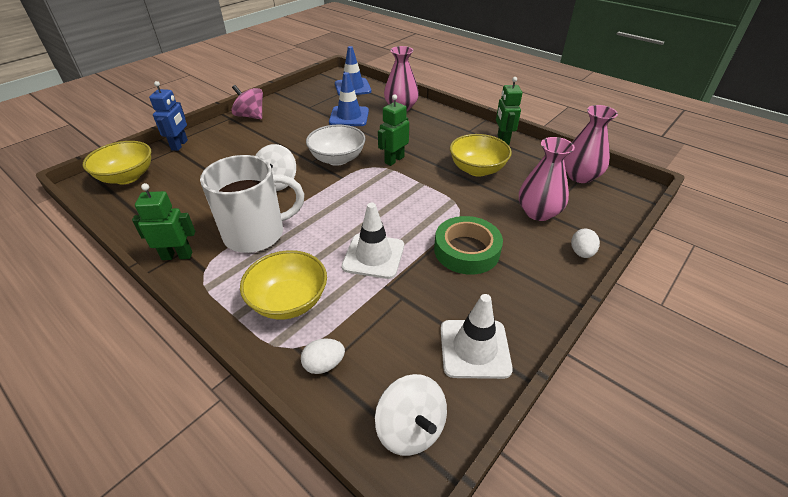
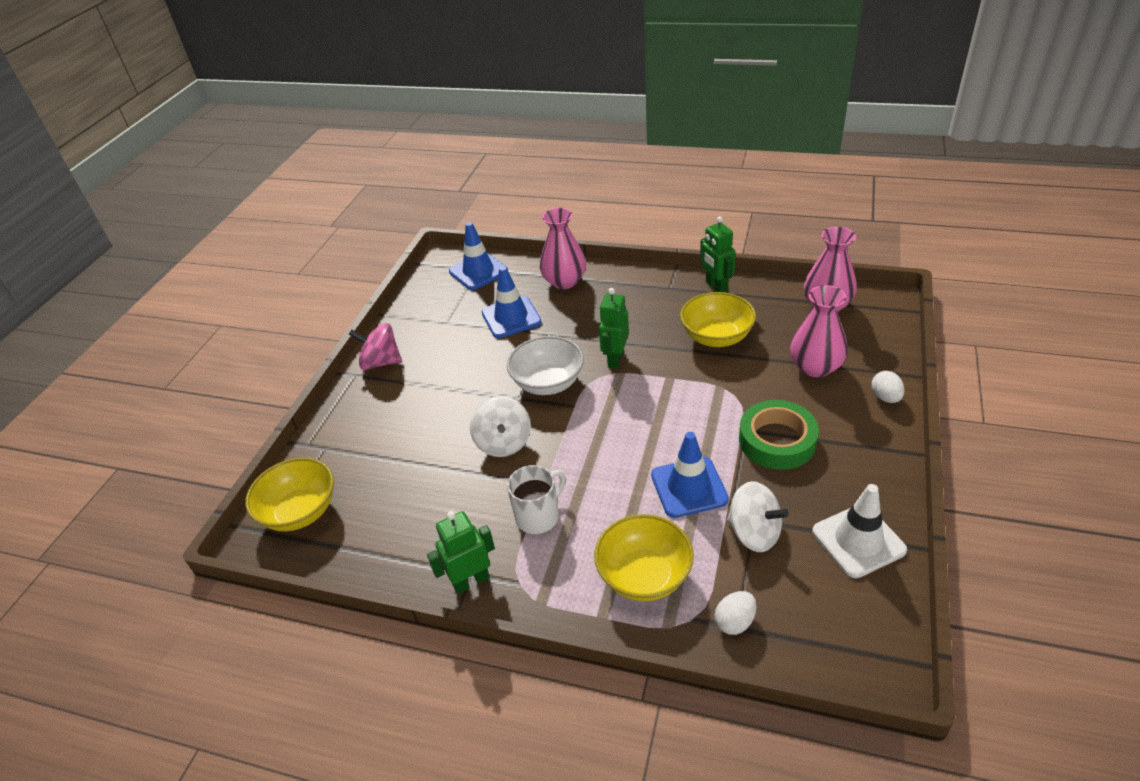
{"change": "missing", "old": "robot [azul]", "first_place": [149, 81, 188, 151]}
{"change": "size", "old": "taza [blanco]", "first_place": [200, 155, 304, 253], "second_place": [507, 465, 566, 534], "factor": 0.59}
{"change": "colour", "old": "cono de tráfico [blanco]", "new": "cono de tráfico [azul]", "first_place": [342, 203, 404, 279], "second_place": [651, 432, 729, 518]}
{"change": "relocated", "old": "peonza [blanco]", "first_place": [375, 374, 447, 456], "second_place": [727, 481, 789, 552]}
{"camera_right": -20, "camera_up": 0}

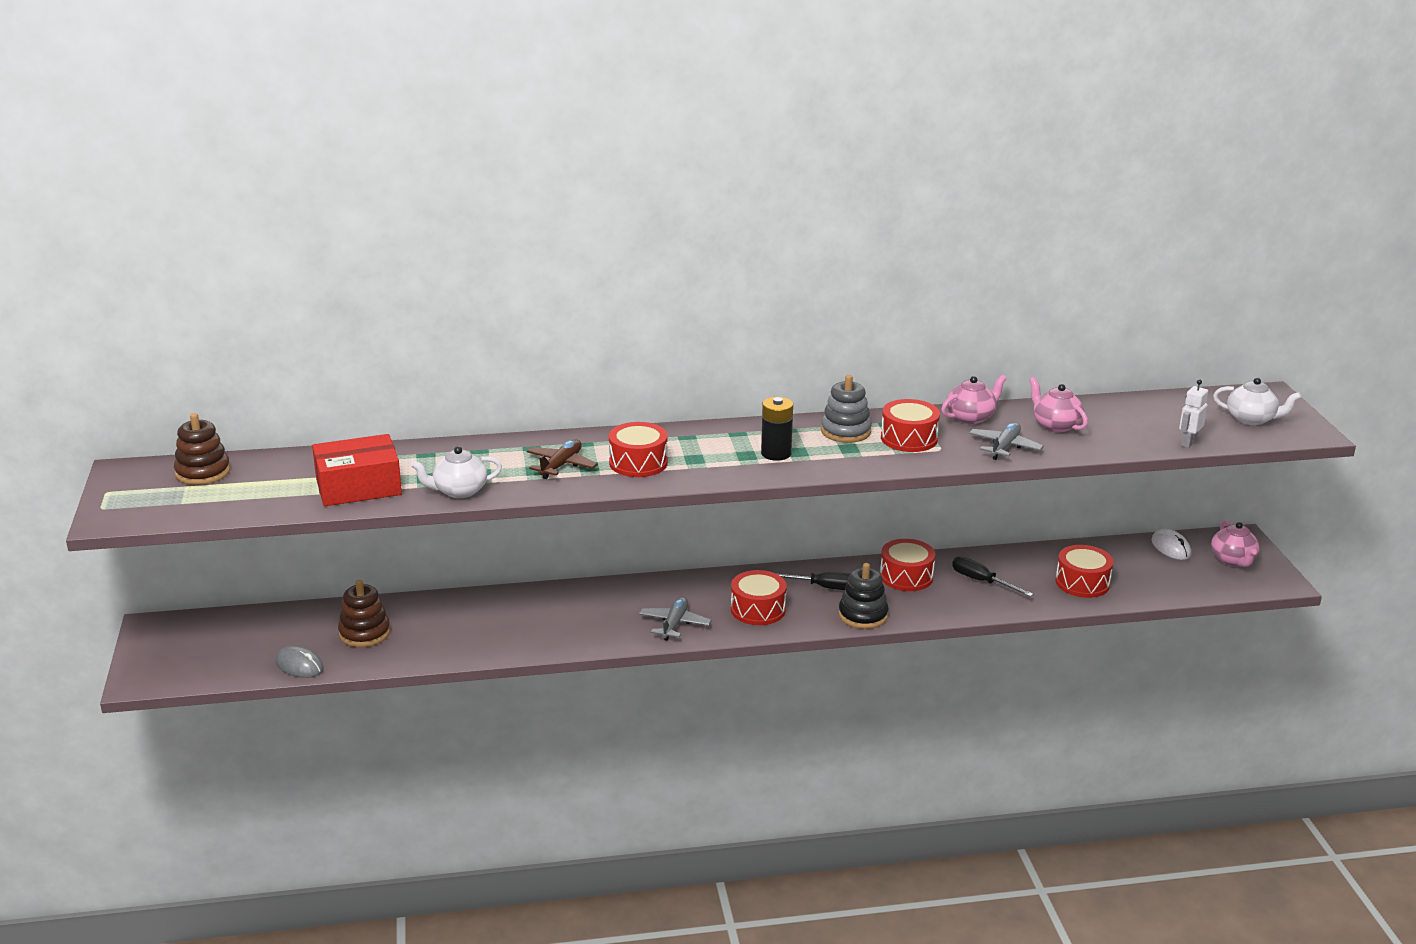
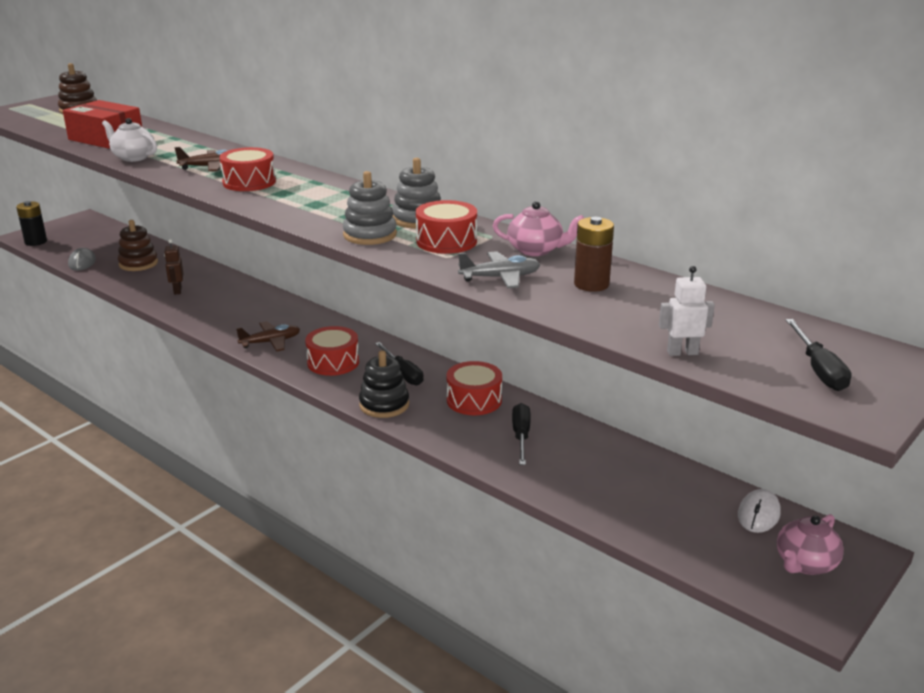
{"change": "colour", "old": "avión [gris]", "new": "avión [marrón]", "first_place": [639, 597, 712, 641], "second_place": [236, 321, 300, 352]}
{"change": "relocated", "old": "pila [negro]", "first_place": [761, 397, 793, 461], "second_place": [16, 201, 47, 246]}
{"change": "exchanged", "old": "tetera [rosa]", "new": "pila [marrón]", "first_place": [1029, 377, 1088, 432], "second_place": [574, 217, 614, 292]}
{"change": "missing", "old": "tambor [rojo]", "first_place": [1056, 545, 1114, 598]}
{"change": "exchanged", "old": "tetera [blanco]", "new": "destornillador [negro]", "first_place": [1213, 378, 1301, 425], "second_place": [786, 319, 852, 391]}
{"change": "appeared", "new": "robot [marrón]", "second_place": [164, 239, 184, 294]}
{"change": "appeared", "new": "juguete apilable [gris]", "second_place": [343, 171, 397, 245]}
{"camera_right": 50, "camera_up": 0}

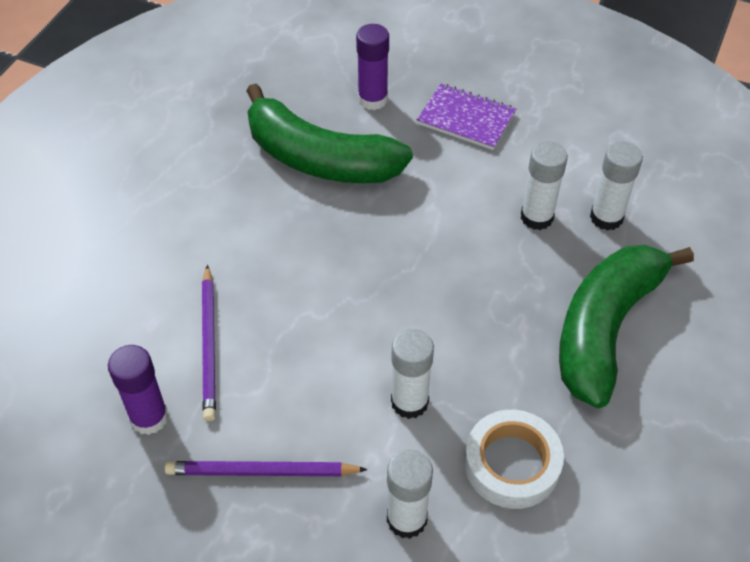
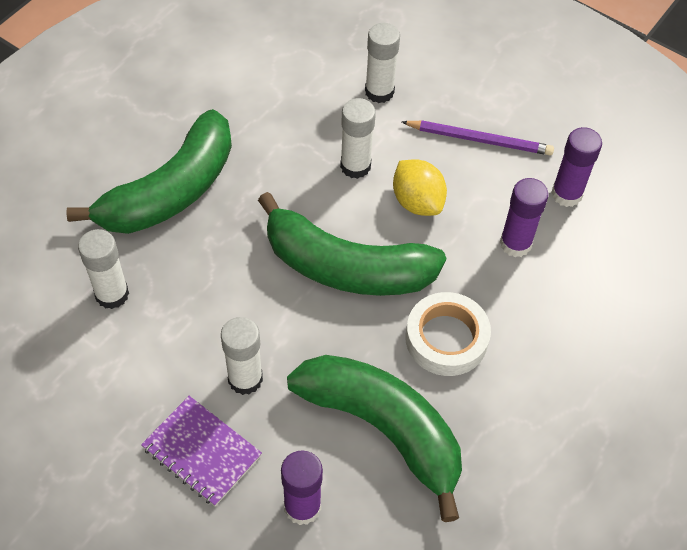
{"change": "exchanged", "old": "lápiz [morado]", "new": "barra de pegamento [morado]", "first_place": [202, 265, 216, 421], "second_place": [500, 178, 548, 257]}
{"change": "relocated", "old": "cinta adhesiva [blanco]", "first_place": [464, 410, 564, 509], "second_place": [405, 292, 491, 376]}
{"change": "relocated", "old": "barra de pegamento [blanco]", "first_place": [521, 141, 568, 230], "second_place": [221, 317, 263, 395]}
{"change": "appeared", "new": "plátano [verde]", "second_place": [258, 192, 446, 296]}
{"change": "appeared", "new": "limón [amarillo]", "second_place": [393, 159, 447, 216]}
{"camera_right": -170, "camera_up": 5}

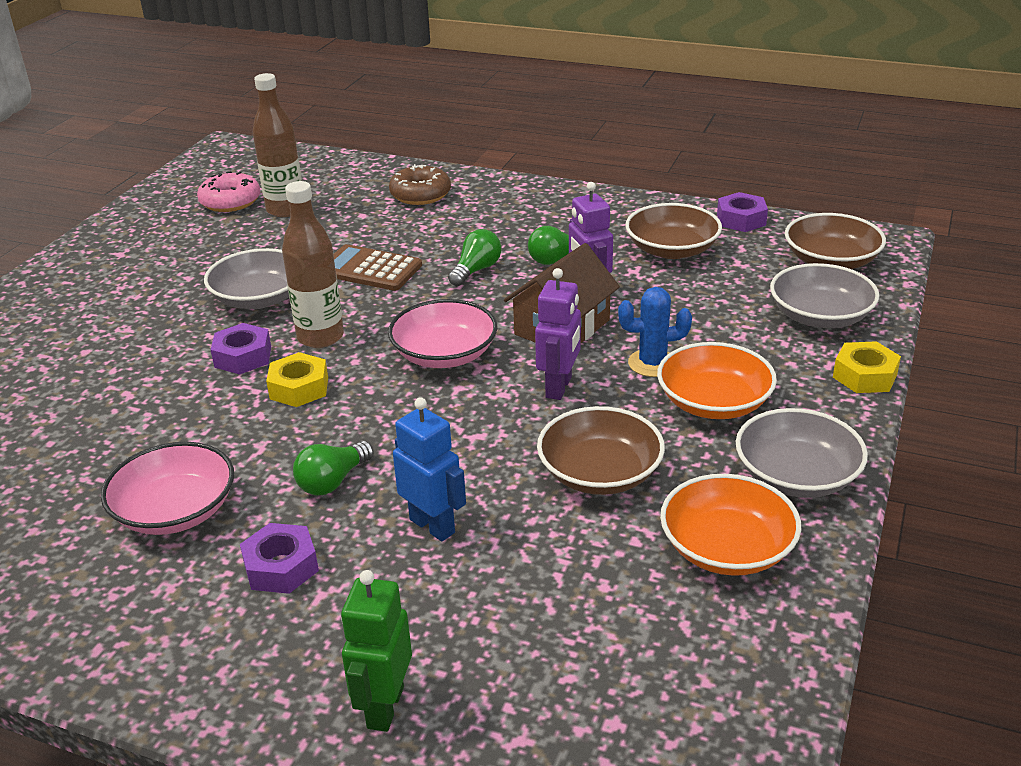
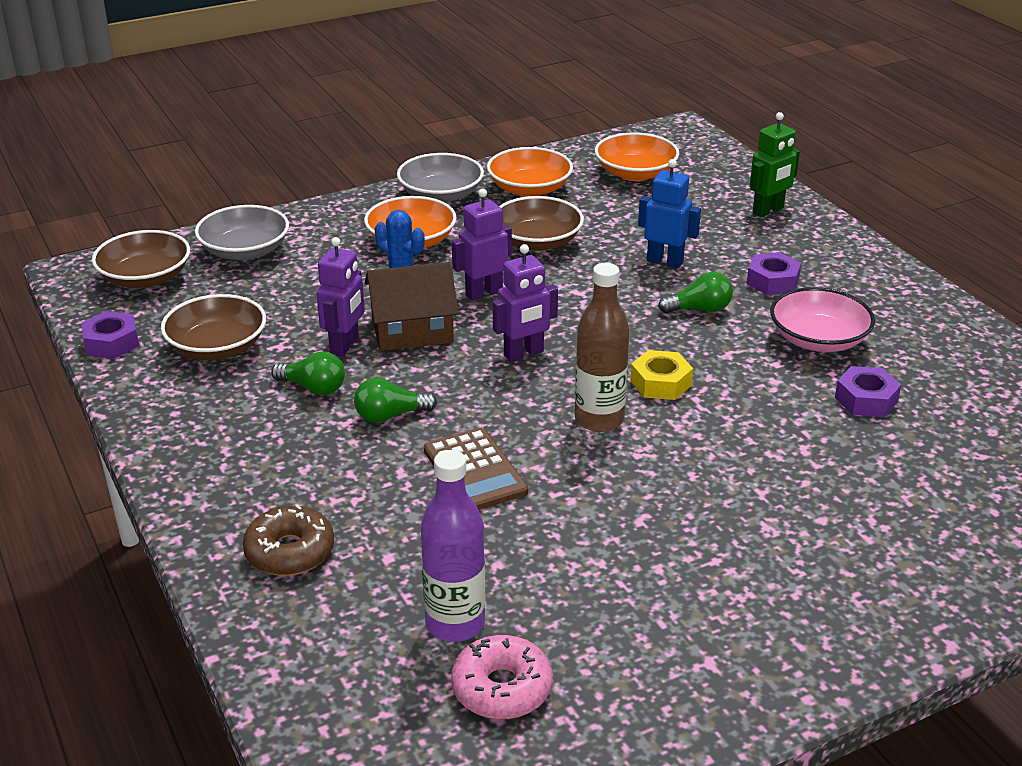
{"change": "missing", "old": "cuenco [gris]", "first_place": [204, 248, 289, 309]}
{"change": "relocated", "old": "tuerca [morado]", "first_place": [211, 323, 271, 374], "second_place": [835, 366, 901, 417]}
{"change": "colour", "old": "botella [marrón]", "new": "botella [morado]", "first_place": [253, 73, 302, 217], "second_place": [421, 450, 485, 642]}
{"change": "exchanged", "old": "cuenco [rosa]", "new": "robot [morado]", "first_place": [388, 299, 497, 368], "second_place": [493, 244, 558, 362]}
{"change": "spun", "old": "robot [azul]", "first_place": [393, 397, 466, 541], "second_place": [638, 159, 701, 268], "degrees": 120}
{"change": "missing", "old": "tuerca [amarillo]", "first_place": [833, 341, 901, 393]}
{"change": "appeared", "new": "cuenco [naranja]", "second_place": [595, 132, 679, 181]}
{"camera_right": -140, "camera_up": 0}

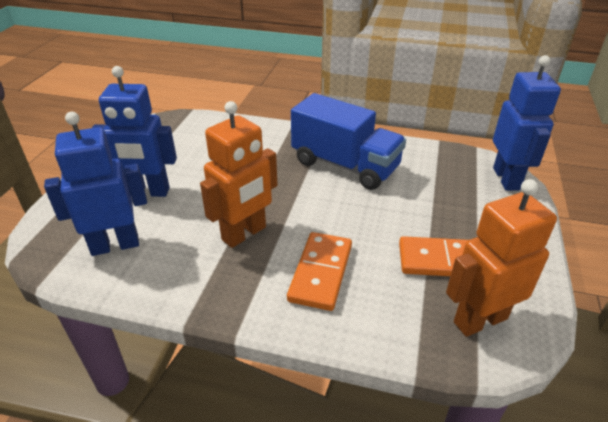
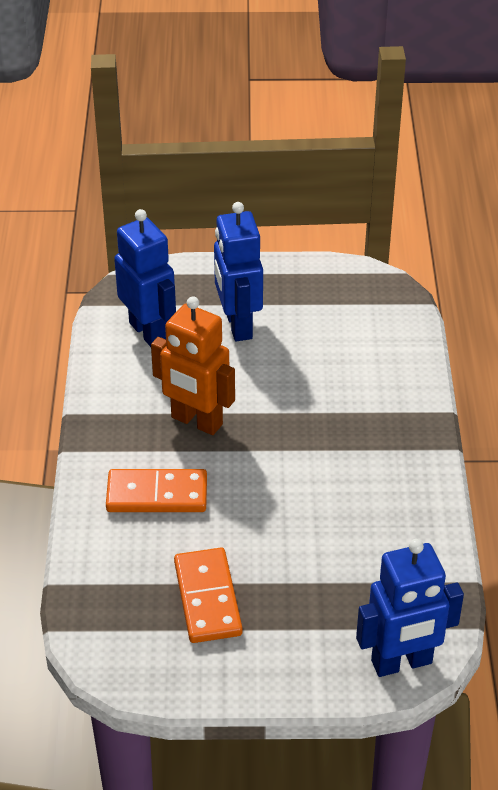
{"change": "missing", "old": "camión [azul]", "first_place": [291, 93, 406, 190]}
{"change": "missing", "old": "robot [naranja]", "first_place": [446, 179, 557, 337]}
{"camera_right": 75, "camera_up": 5}

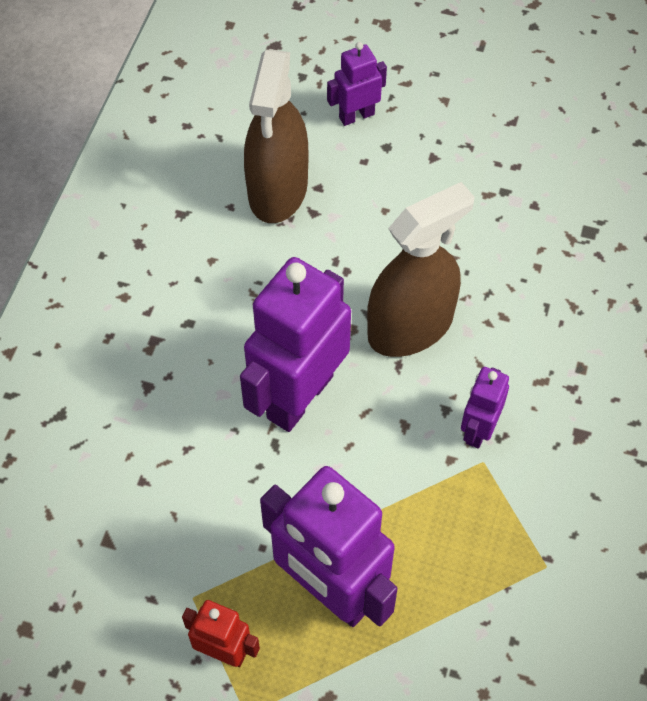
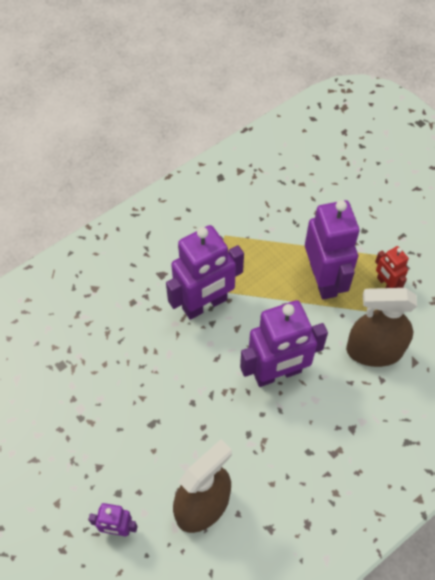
{"change": "relocated", "old": "pulverizador [marrón]", "first_place": [367, 182, 475, 357], "second_place": [346, 288, 417, 367]}
{"change": "size", "old": "robot [morado]", "first_place": [461, 367, 509, 449], "second_place": [166, 225, 244, 320], "factor": 2.01}
{"camera_right": -145, "camera_up": 0}

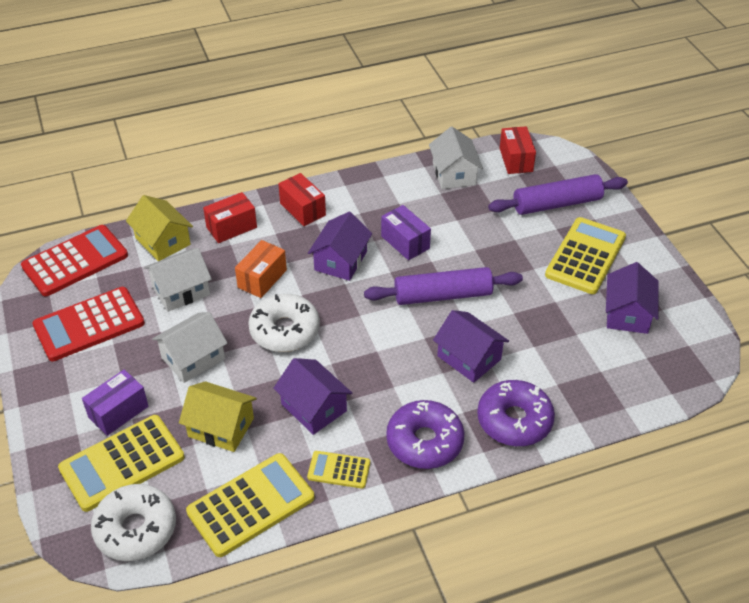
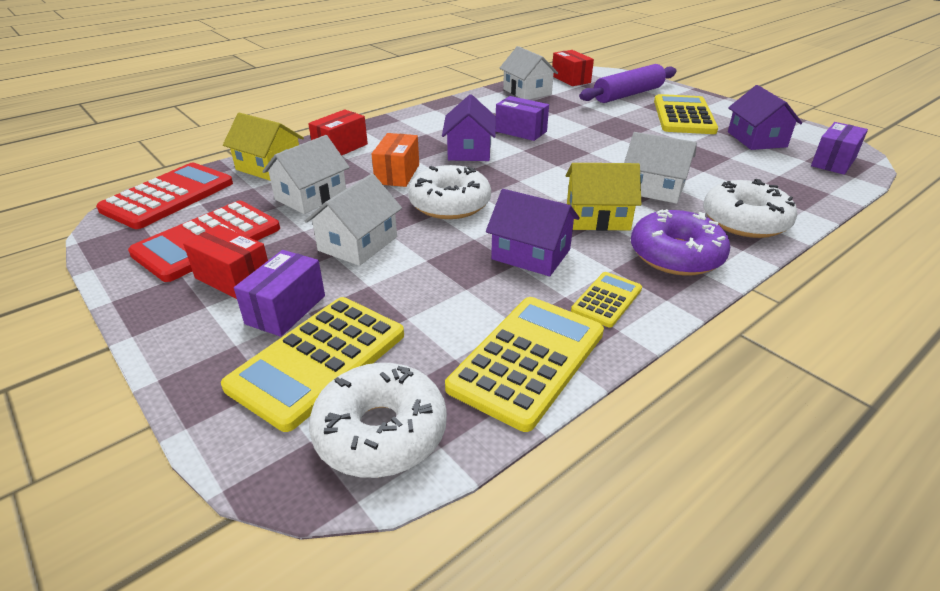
{"change": "relocated", "old": "casa [amarillo]", "first_place": [179, 381, 257, 452], "second_place": [566, 163, 641, 231]}
{"change": "relocated", "old": "caja [rojo]", "first_place": [278, 173, 326, 226], "second_place": [183, 225, 268, 299]}
{"change": "spun", "old": "calculadora [amarillo]", "first_place": [307, 451, 370, 489], "second_place": [571, 272, 642, 328], "degrees": 135}
{"change": "missing", "old": "rodillo [morado]", "first_place": [364, 267, 523, 305]}
{"change": "colour", "old": "casa [morado]", "new": "casa [blanco]", "first_place": [433, 310, 509, 383], "second_place": [624, 132, 697, 204]}
{"change": "colour", "old": "rosquilla [morado]", "new": "rosquilla [blanco]", "first_place": [477, 380, 555, 446], "second_place": [703, 179, 797, 238]}
{"change": "appeared", "new": "caja [morado]", "second_place": [811, 122, 868, 175]}
{"camera_right": -20, "camera_up": -10}

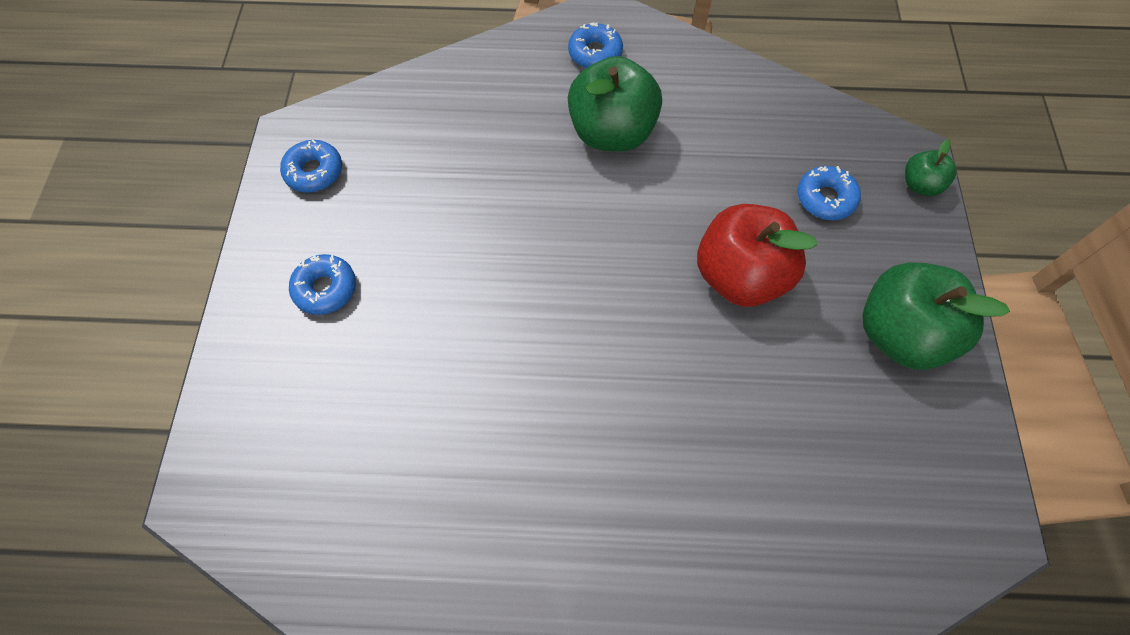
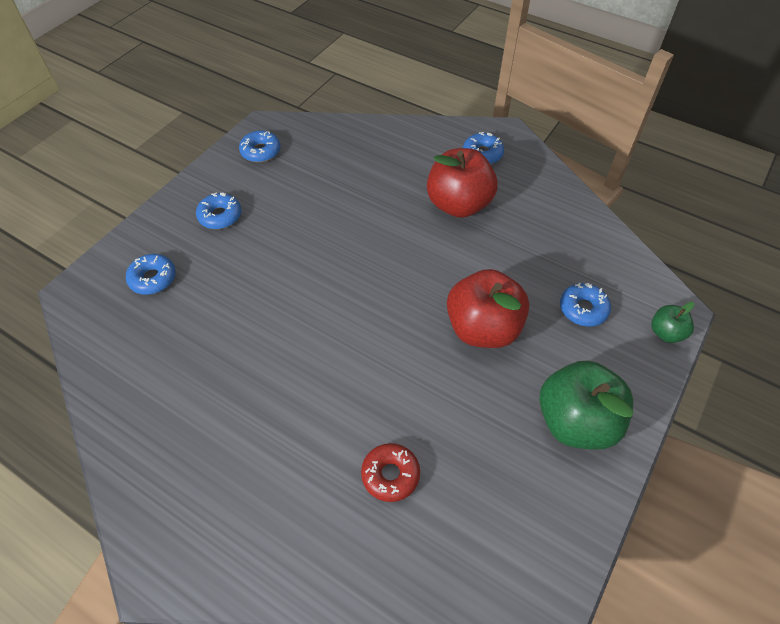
{"change": "colour", "old": "manzana [verde]", "new": "manzana [rojo]", "first_place": [568, 56, 662, 152], "second_place": [427, 148, 498, 218]}
{"change": "appeared", "new": "rosquilla [azul]", "second_place": [126, 254, 176, 295]}
{"change": "appeared", "new": "rosquilla [rojo]", "second_place": [361, 443, 420, 502]}
{"camera_right": 30, "camera_up": -10}

